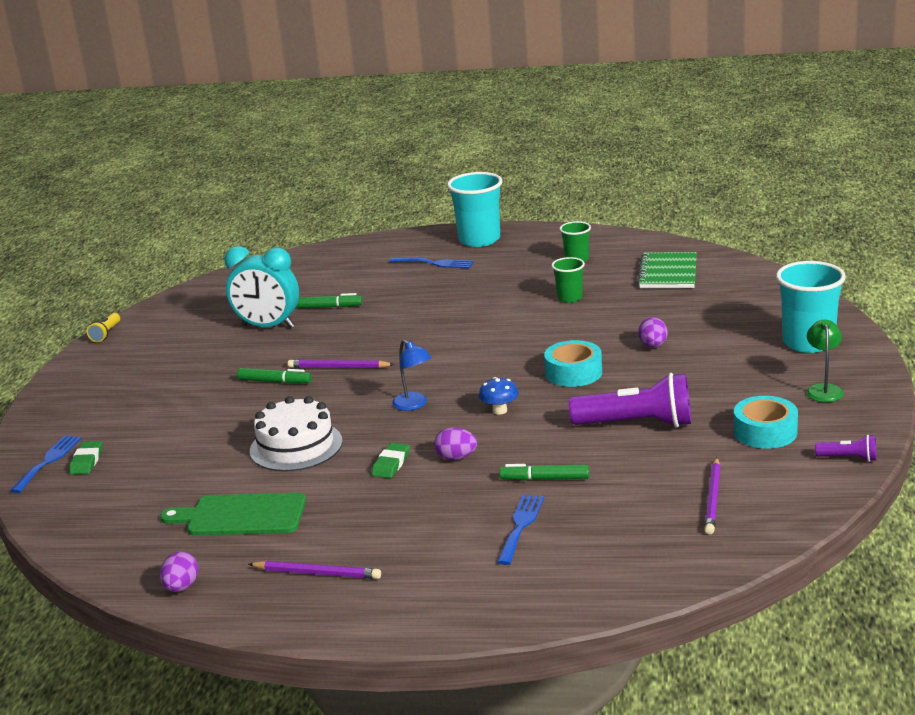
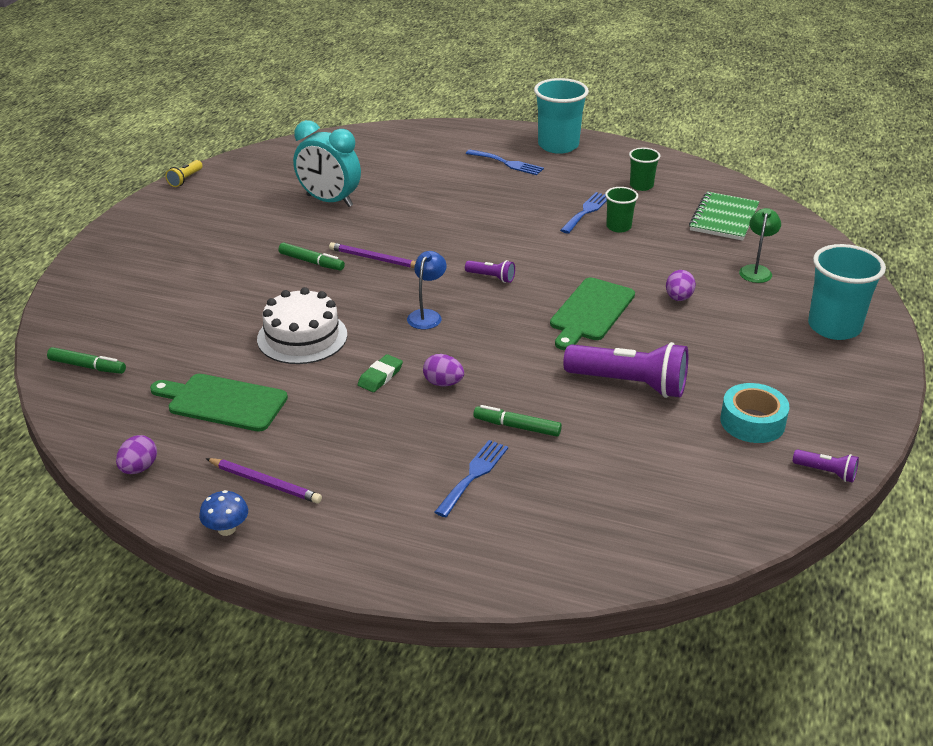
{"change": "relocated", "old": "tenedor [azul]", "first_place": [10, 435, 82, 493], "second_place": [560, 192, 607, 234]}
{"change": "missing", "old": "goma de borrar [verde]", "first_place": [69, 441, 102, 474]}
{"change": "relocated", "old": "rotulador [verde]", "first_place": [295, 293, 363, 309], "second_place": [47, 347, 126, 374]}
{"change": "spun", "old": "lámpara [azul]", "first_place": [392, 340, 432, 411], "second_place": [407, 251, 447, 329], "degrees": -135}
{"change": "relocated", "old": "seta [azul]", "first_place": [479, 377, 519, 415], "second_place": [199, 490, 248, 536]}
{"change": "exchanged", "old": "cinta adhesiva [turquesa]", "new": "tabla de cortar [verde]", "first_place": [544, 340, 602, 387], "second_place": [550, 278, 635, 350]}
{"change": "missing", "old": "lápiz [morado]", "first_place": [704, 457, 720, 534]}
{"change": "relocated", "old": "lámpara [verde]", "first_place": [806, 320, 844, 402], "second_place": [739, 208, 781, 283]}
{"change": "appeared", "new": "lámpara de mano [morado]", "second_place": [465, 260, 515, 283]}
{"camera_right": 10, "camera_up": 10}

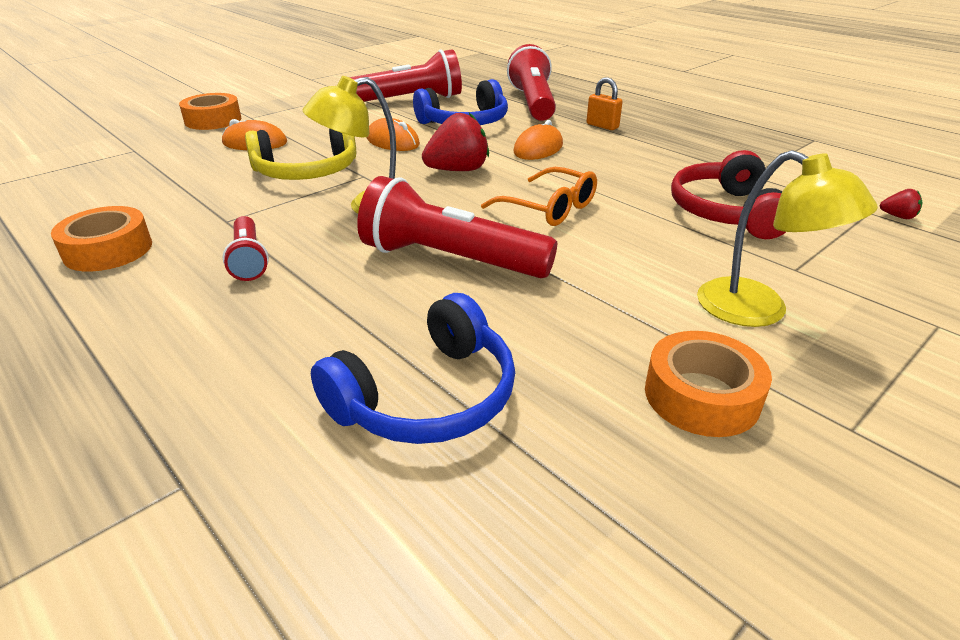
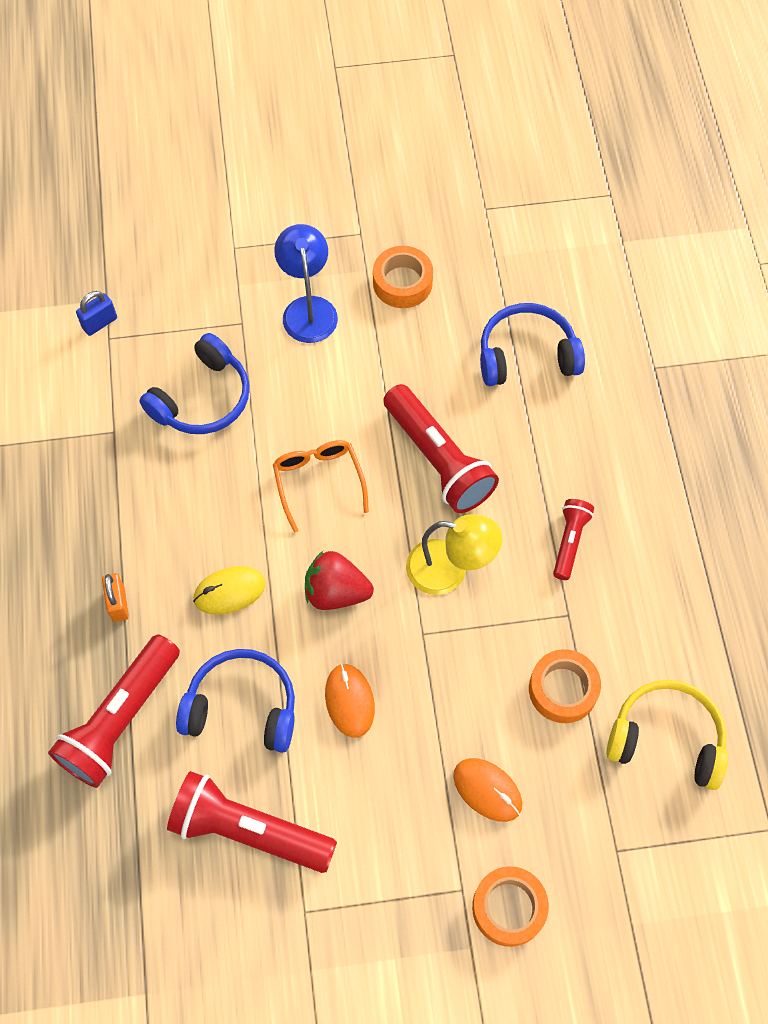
{"change": "relocated", "old": "cinta adhesiva [naranja]", "first_place": [51, 206, 152, 272], "second_place": [529, 649, 601, 723]}
{"change": "relocated", "old": "auriculares [amarillo]", "first_place": [245, 128, 356, 180], "second_place": [606, 680, 728, 790]}
{"change": "colour", "old": "ratón [naranja]", "new": "ratón [amarillo]", "first_place": [513, 120, 563, 160], "second_place": [193, 566, 266, 615]}
{"change": "colour", "old": "auriculares [rojo]", "new": "auriculares [azul]", "first_place": [671, 150, 786, 239], "second_place": [139, 333, 249, 434]}
{"change": "colour", "old": "lámpara [amarillo]", "new": "lámpara [azul]", "first_place": [697, 150, 878, 327], "second_place": [274, 224, 338, 343]}
{"change": "exchanged", "old": "fresa [rojo]", "new": "candado [azul]", "first_place": [880, 189, 922, 219], "second_place": [76, 291, 117, 336]}
{"camera_right": -145, "camera_up": 30}

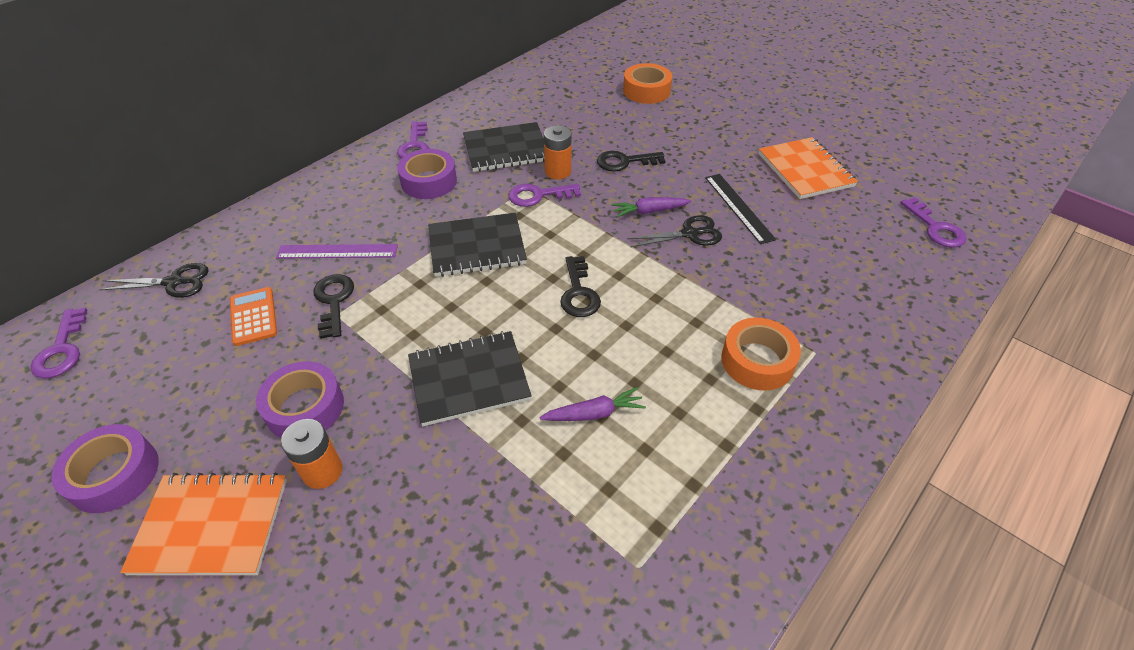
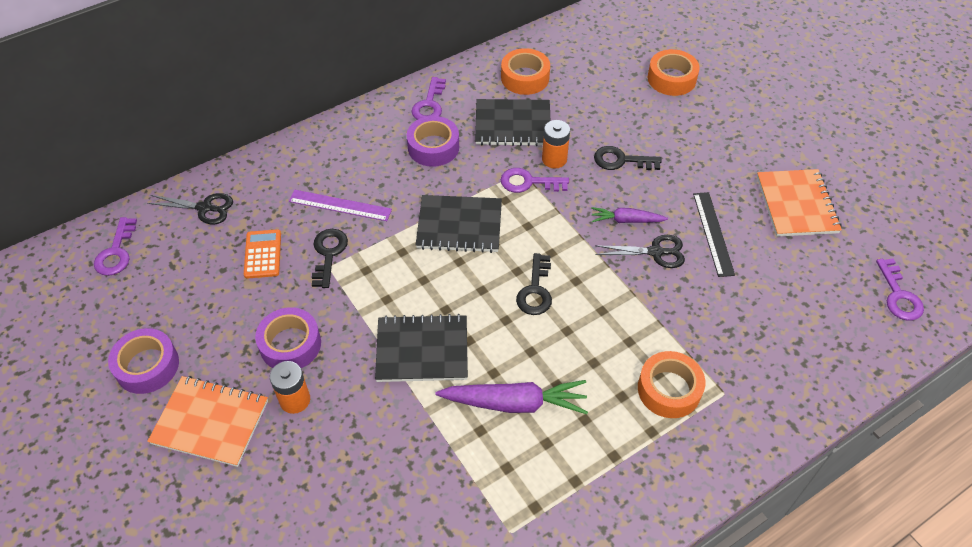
{"change": "size", "old": "zanahoria [morado]", "first_place": [539, 387, 646, 421], "second_place": [435, 380, 588, 414], "factor": 1.71}
{"change": "appeared", "new": "cinta adhesiva [naranja]", "second_place": [501, 48, 550, 95]}
{"camera_right": 15, "camera_up": 5}

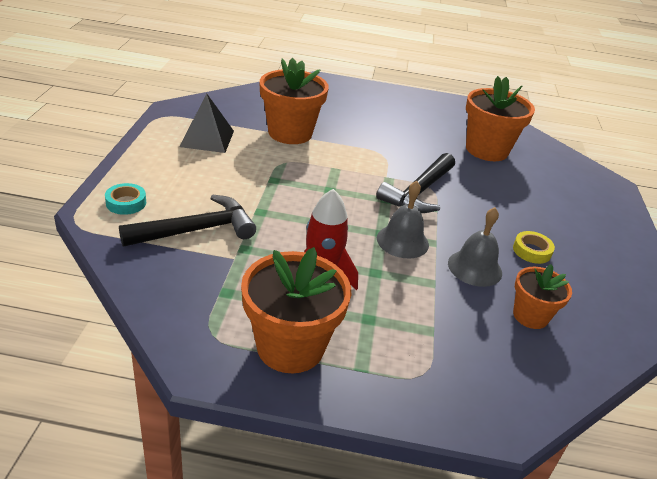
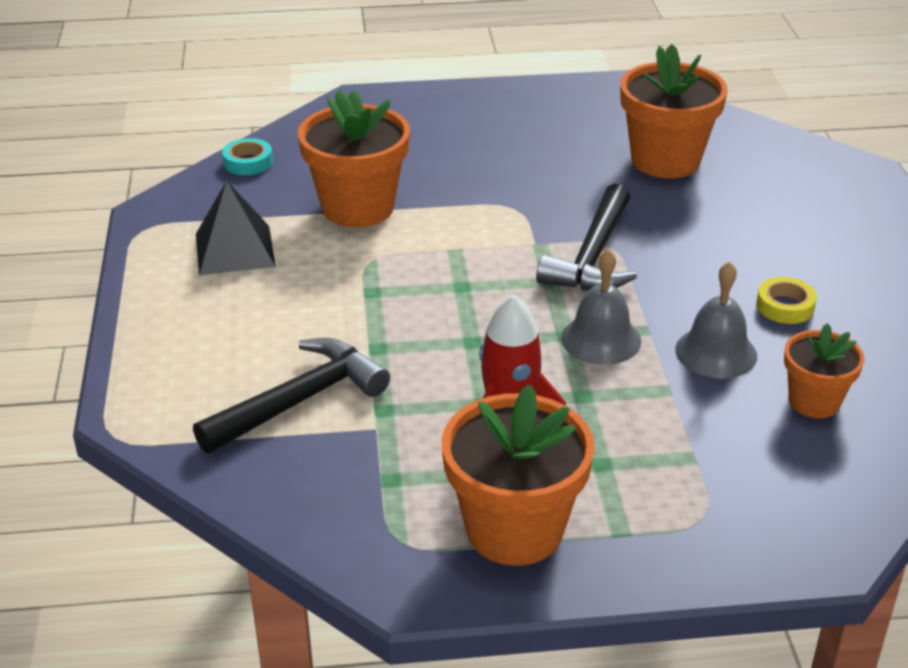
{"change": "relocated", "old": "cinta adhesiva [turquesa]", "first_place": [105, 183, 146, 215], "second_place": [222, 138, 273, 175]}
{"camera_right": -10, "camera_up": 0}

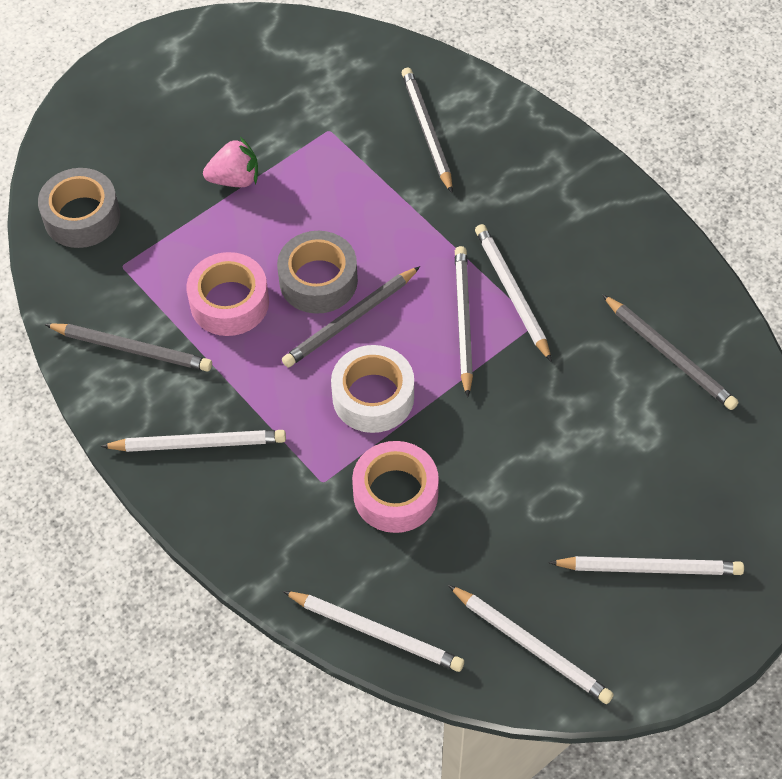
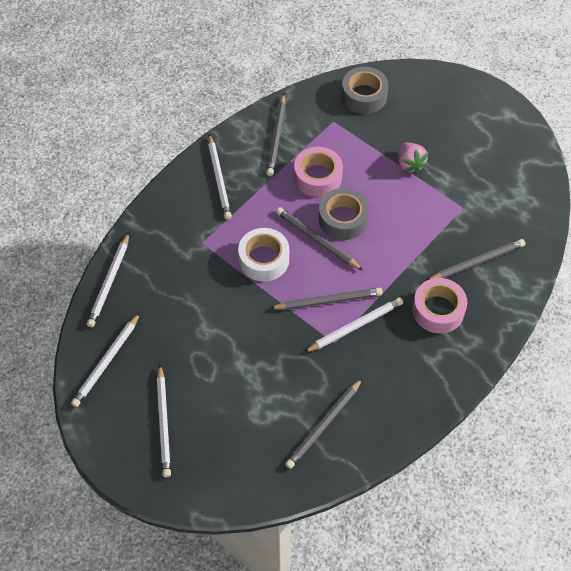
{"change": "relocated", "old": "cinta adhesiva [rosa]", "first_place": [352, 441, 439, 533], "second_place": [412, 278, 467, 334]}
{"camera_right": 80, "camera_up": 0}

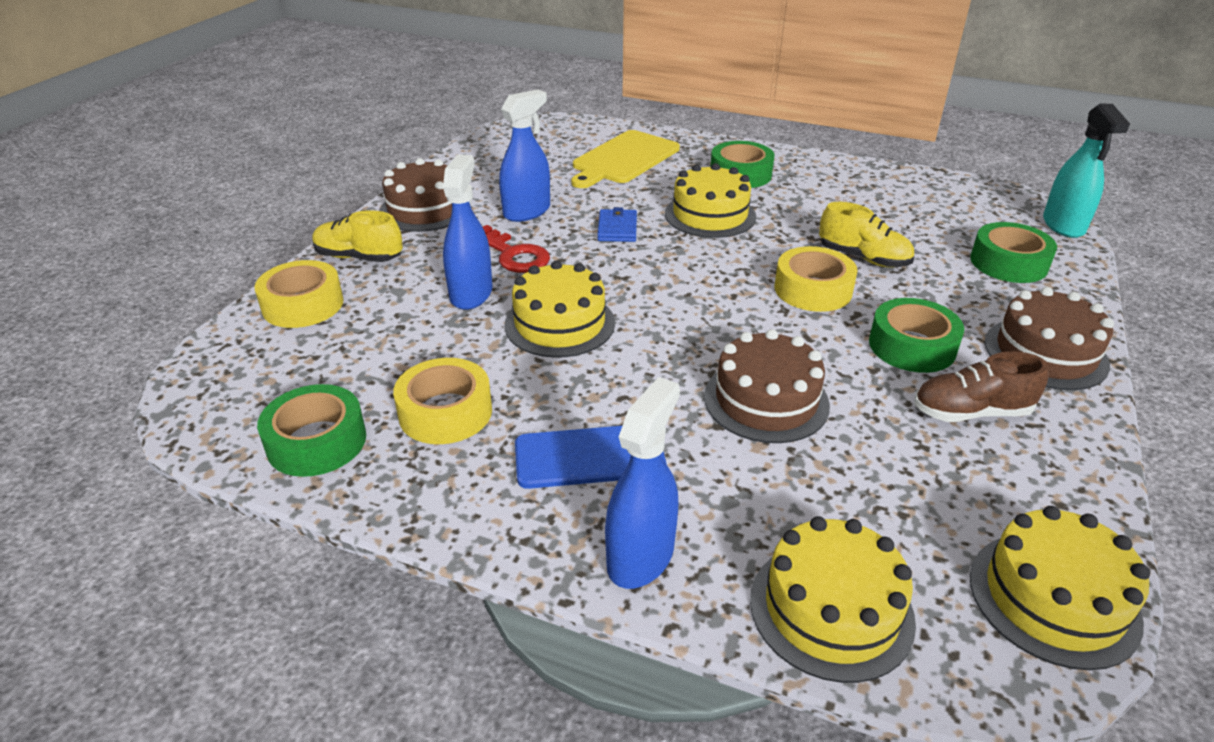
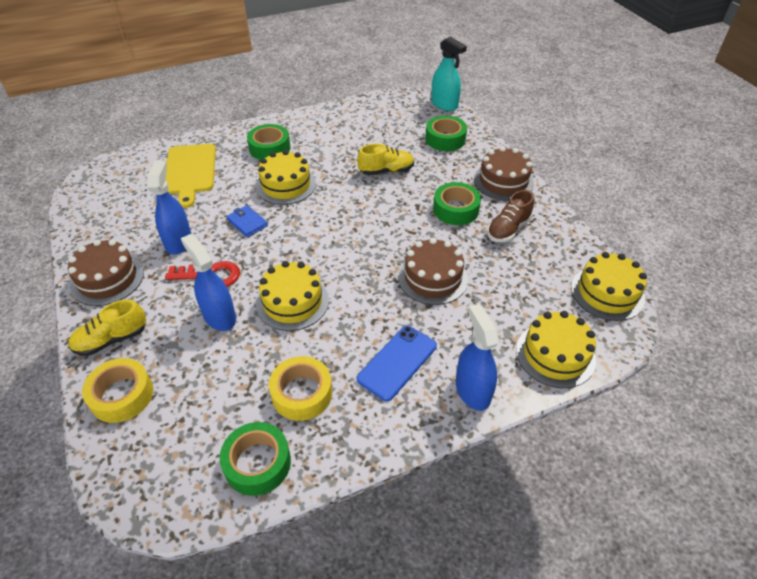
{"change": "missing", "old": "cinta adhesiva [amarillo]", "first_place": [774, 246, 858, 312]}
{"camera_right": -45, "camera_up": 10}

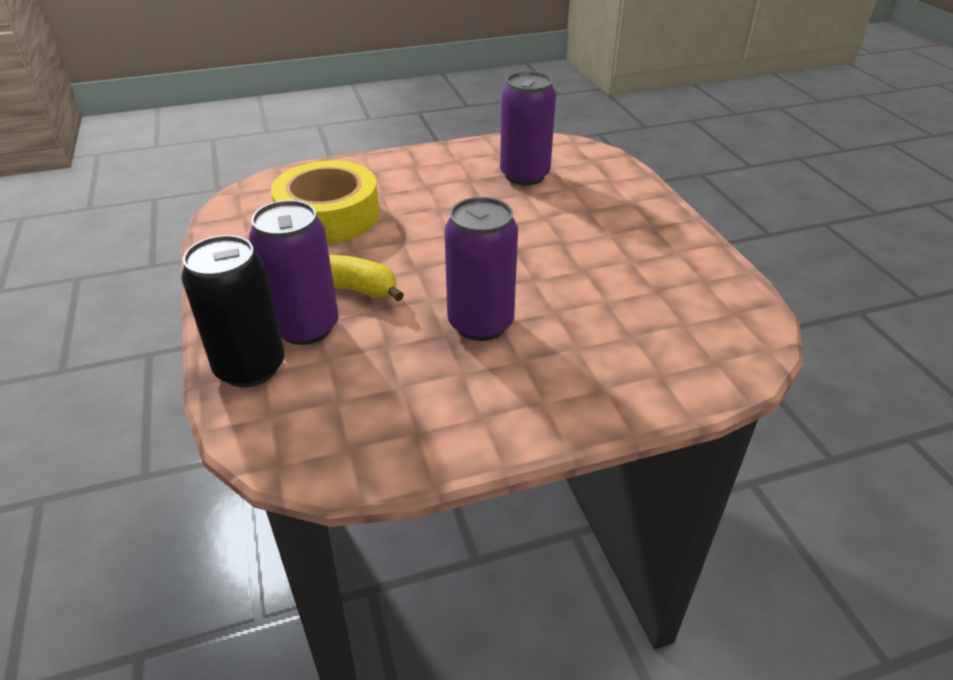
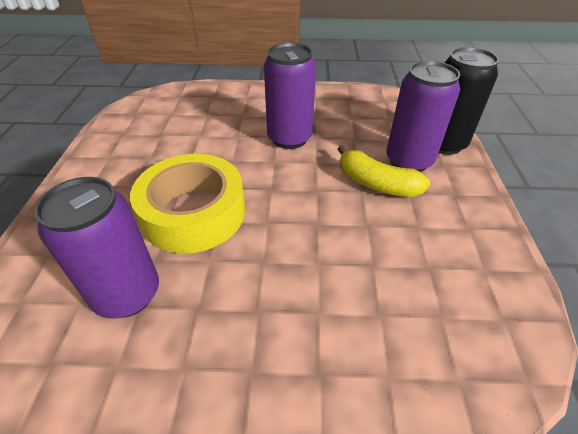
{"change": "relocated", "old": "cinta adhesiva [amarillo]", "first_place": [271, 161, 380, 244], "second_place": [130, 154, 245, 254]}
{"camera_right": -160, "camera_up": 5}

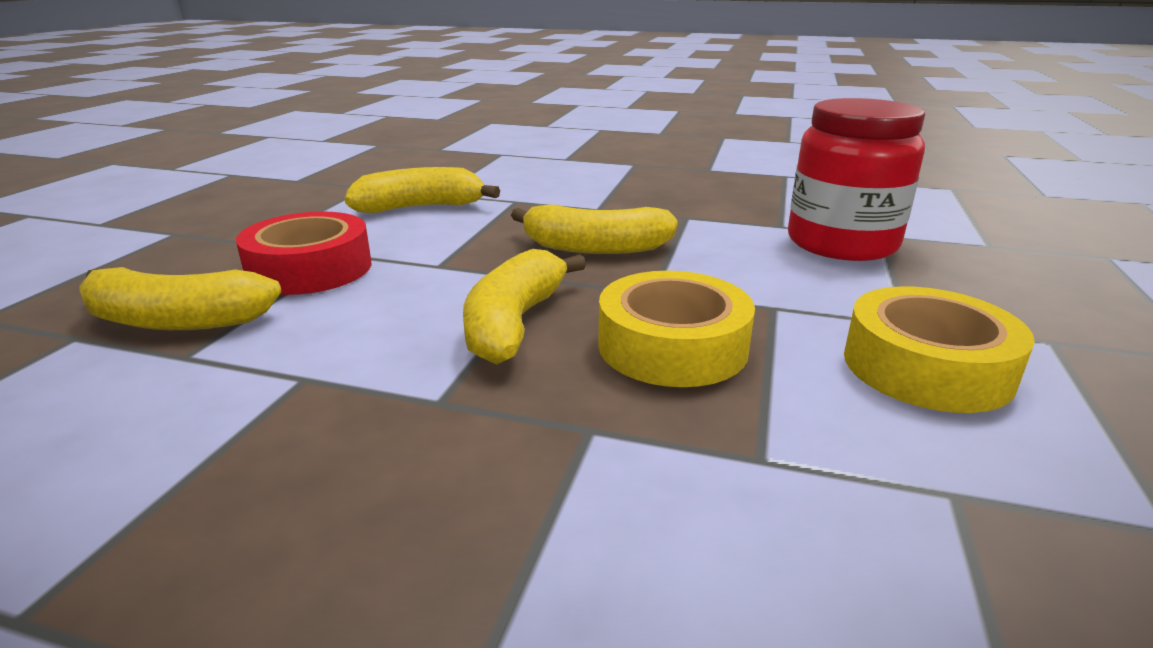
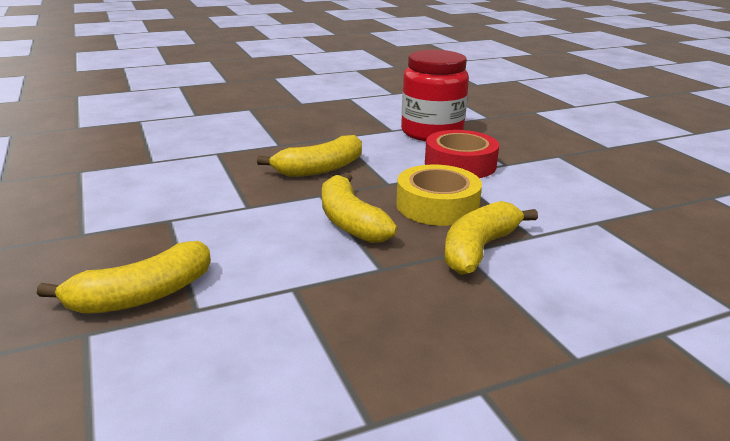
{"change": "relocated", "old": "cinta adhesiva [rojo]", "first_place": [236, 211, 371, 295], "second_place": [425, 130, 499, 178]}
{"change": "relocated", "old": "plátano [amarillo]", "first_place": [345, 167, 500, 213], "second_place": [444, 201, 538, 275]}
{"change": "missing", "old": "cinta adhesiva [amarillo]", "first_place": [844, 286, 1035, 413]}
{"camera_right": -40, "camera_up": 0}

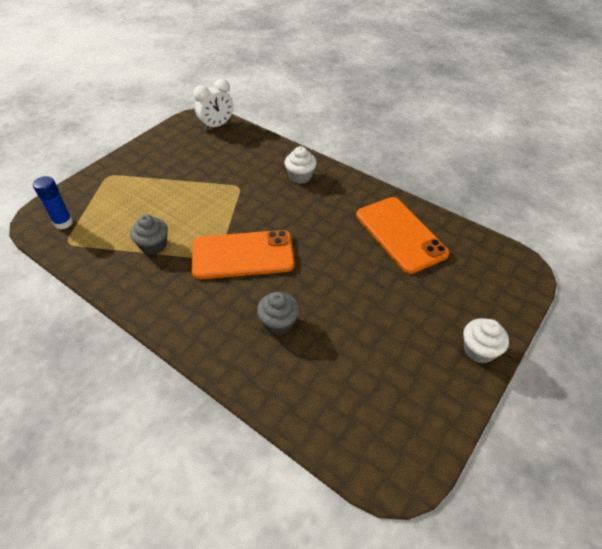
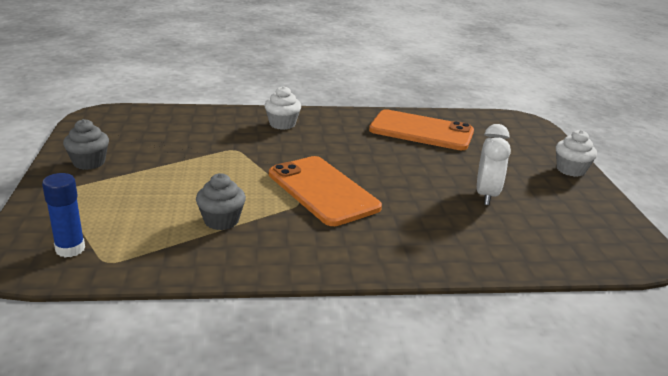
{"change": "spun", "old": "móvil [naranja]", "first_place": [192, 230, 295, 279], "second_place": [269, 156, 382, 226], "degrees": -75}
{"change": "relocated", "old": "despertador [blanco]", "first_place": [193, 79, 233, 131], "second_place": [477, 124, 511, 205]}
{"change": "relocated", "old": "magdalena [gris]", "first_place": [257, 292, 299, 335], "second_place": [63, 119, 109, 170]}
{"camera_right": -45, "camera_up": -20}

